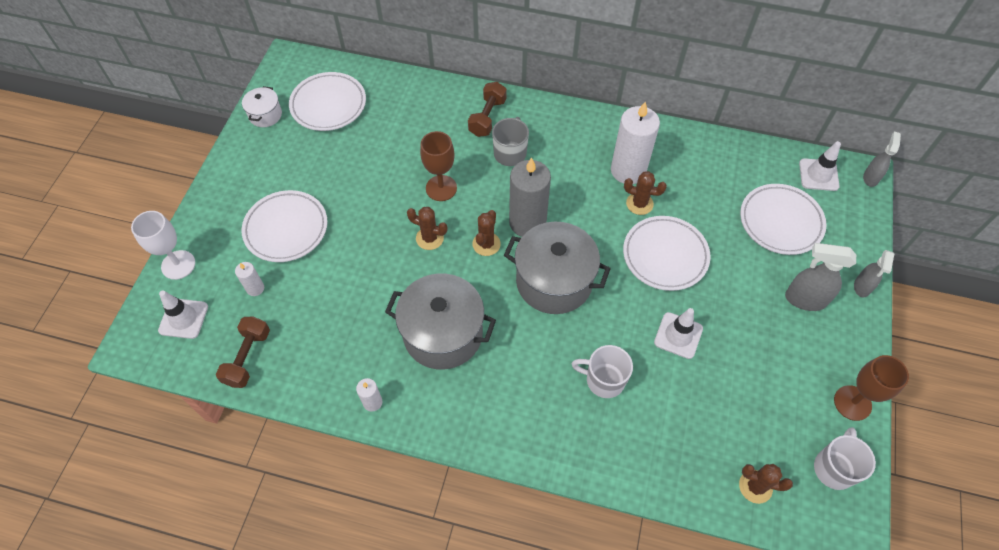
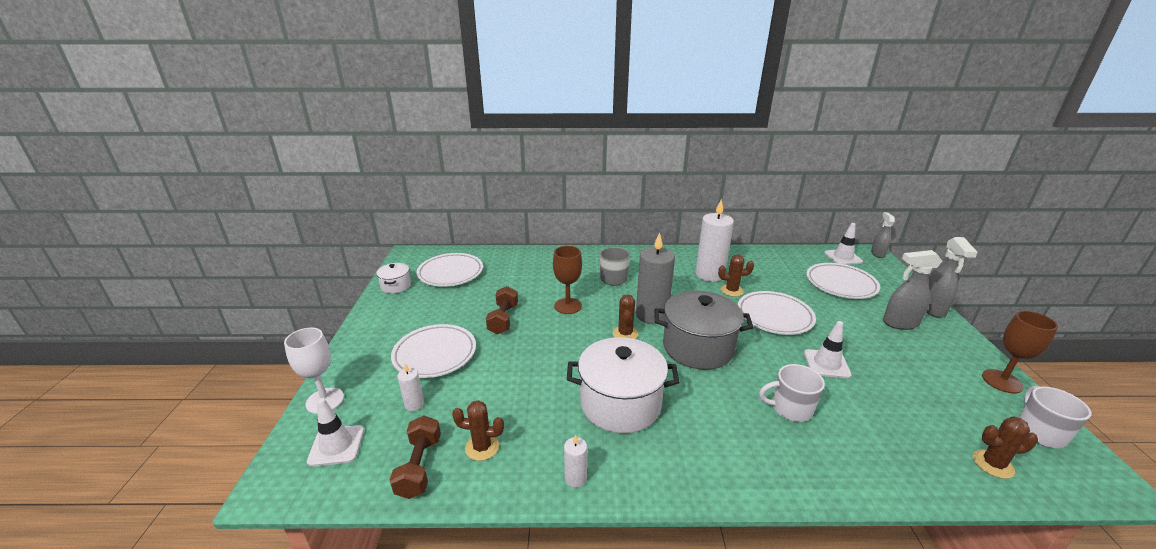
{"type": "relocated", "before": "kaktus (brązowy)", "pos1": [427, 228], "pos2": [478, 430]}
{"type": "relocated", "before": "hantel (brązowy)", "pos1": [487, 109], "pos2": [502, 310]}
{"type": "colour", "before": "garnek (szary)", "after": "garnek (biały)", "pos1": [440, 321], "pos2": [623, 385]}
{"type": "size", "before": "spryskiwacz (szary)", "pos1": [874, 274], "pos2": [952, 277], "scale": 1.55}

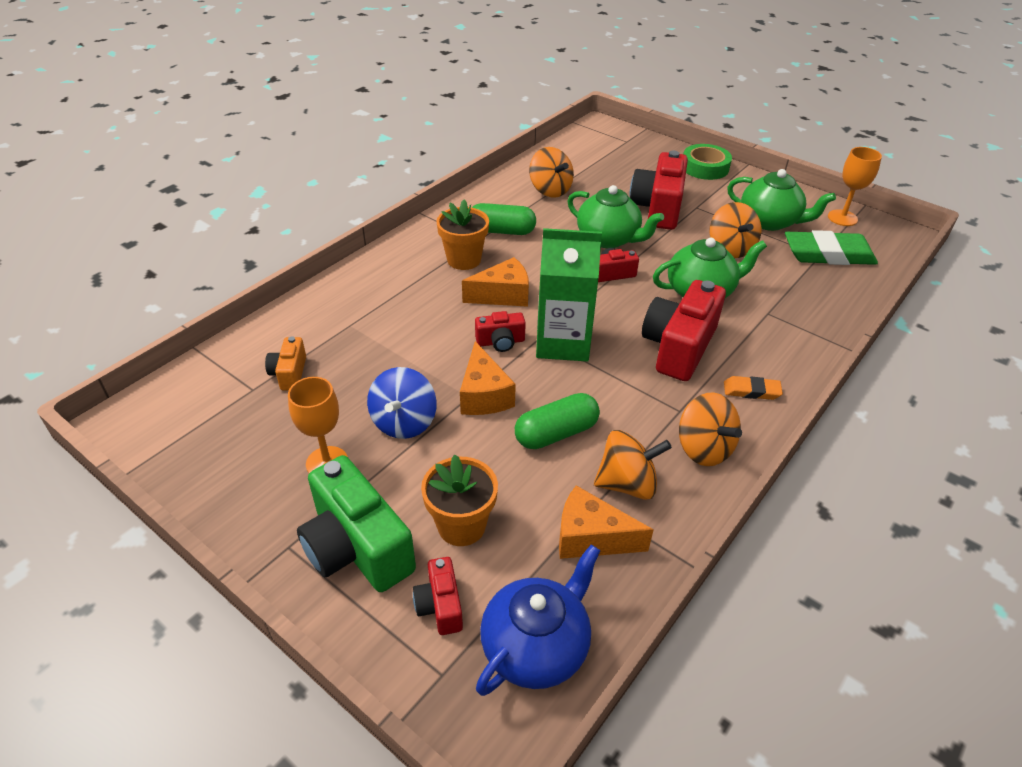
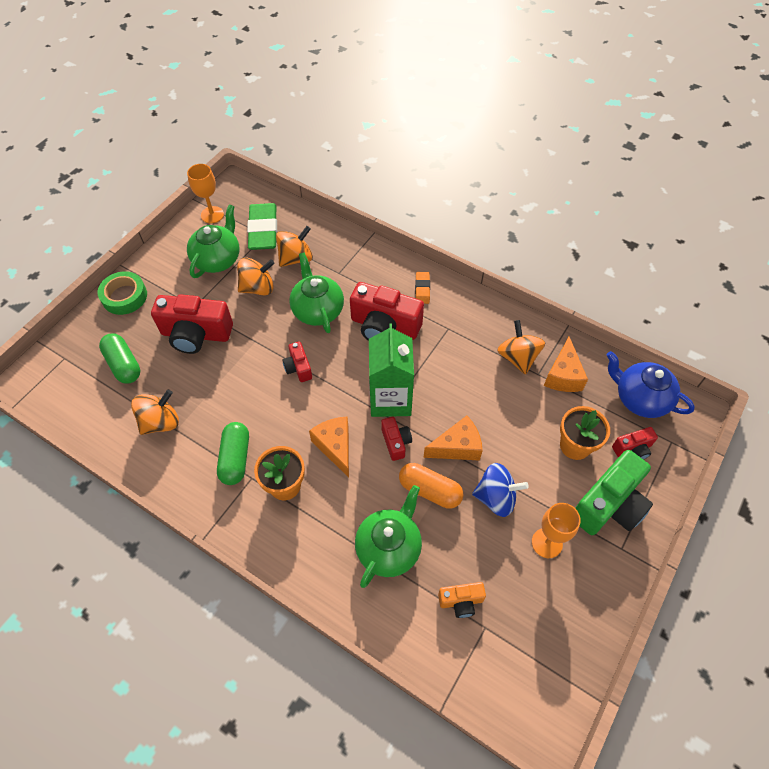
{"type": "relocated", "before": "kapsułka (zielony)", "pos1": [557, 421], "pos2": [119, 358]}
{"type": "relocated", "before": "bączek (pomarańczowy)", "pos1": [710, 429], "pos2": [294, 246]}
{"type": "relocated", "before": "imbryk (zielony)", "pos1": [615, 216], "pos2": [388, 536]}
{"type": "appeared", "after": "kapsułka (pomarańczowy)", "pos2": [431, 486]}

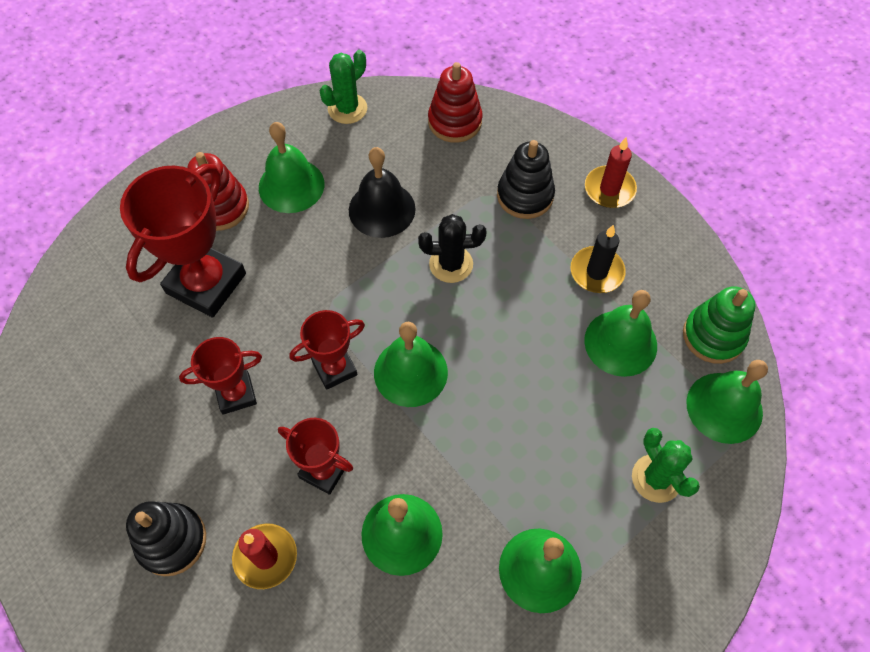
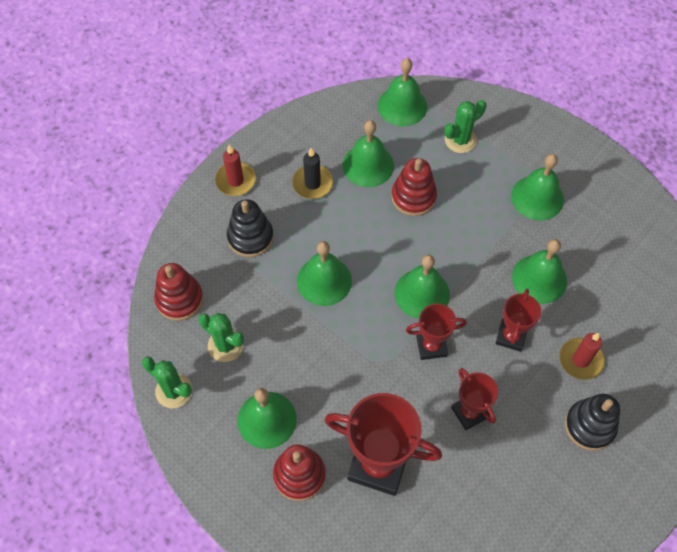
{"type": "appeared", "after": "kaktus (zielony)", "pos2": [221, 337]}
{"type": "exchanged", "before": "kaktus (czarny)", "after": "dzwonek (zielony)", "pos1": [452, 248], "pos2": [324, 273]}
{"type": "appeared", "after": "zabawka nakładanka (czerwony)", "pos2": [414, 187]}
{"type": "spun", "before": "puchar (czerwony)", "pos1": [327, 350], "pos2": [436, 332], "turn": -60}
{"type": "missing", "before": "dzwonek (czarny)", "pos1": [382, 192]}
{"type": "missing", "before": "zabawka nakładanka (zielony)", "pos1": [719, 325]}

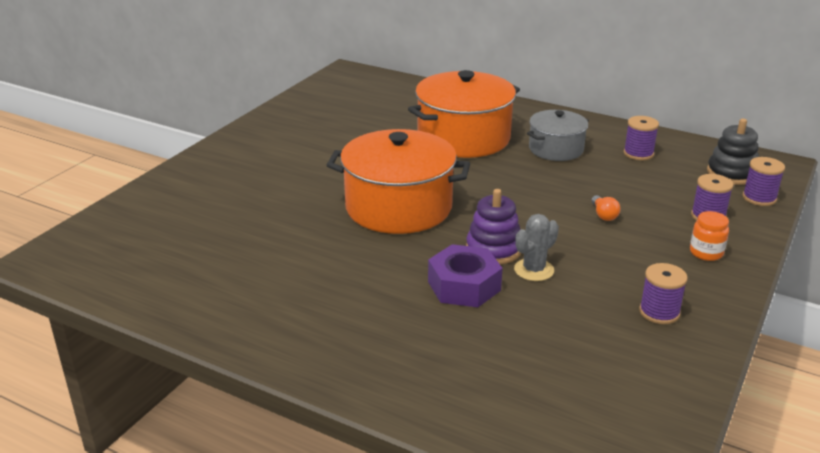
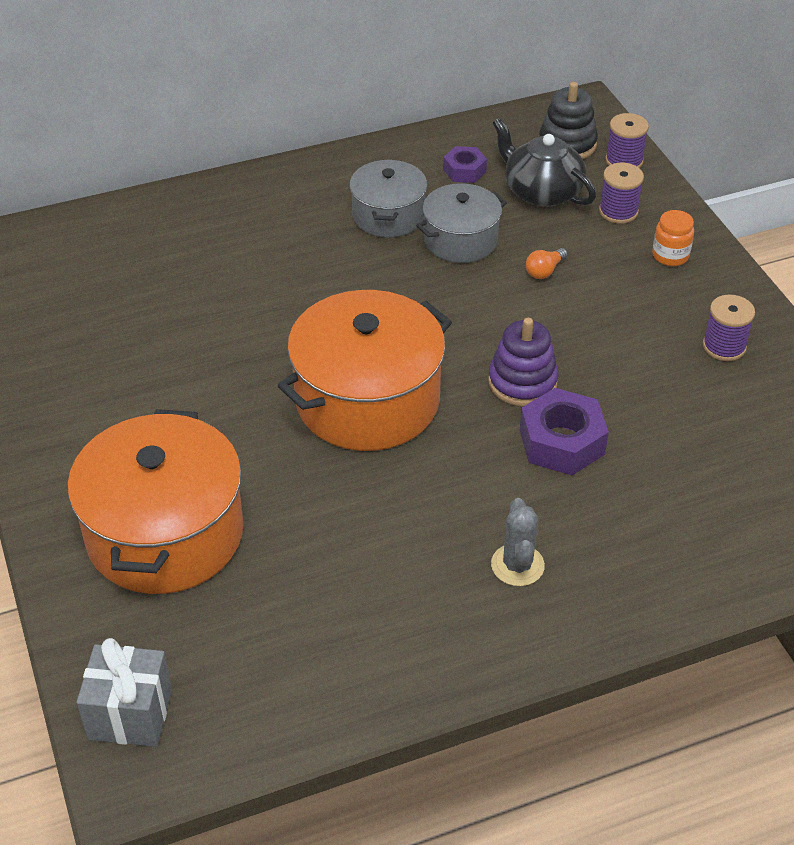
{"type": "relocated", "before": "garnek (pomarańczowy)", "pos1": [464, 114], "pos2": [155, 501]}
{"type": "appeared", "after": "prezent (szary)", "pos2": [124, 692]}
{"type": "appeared", "after": "garnek (szary)", "pos2": [461, 223]}
{"type": "exchanged", "before": "szpulka (fioletowy)", "after": "nakrętka (fioletowy)", "pos1": [641, 138], "pos2": [465, 164]}
{"type": "relocated", "before": "kaktus (szary)", "pos1": [536, 247], "pos2": [518, 542]}
{"type": "appeared", "after": "imbryk (czarny)", "pos2": [544, 162]}
{"type": "spun", "before": "żarówka (pomarańczowy)", "pos1": [606, 208], "pos2": [547, 263], "turn": 105}

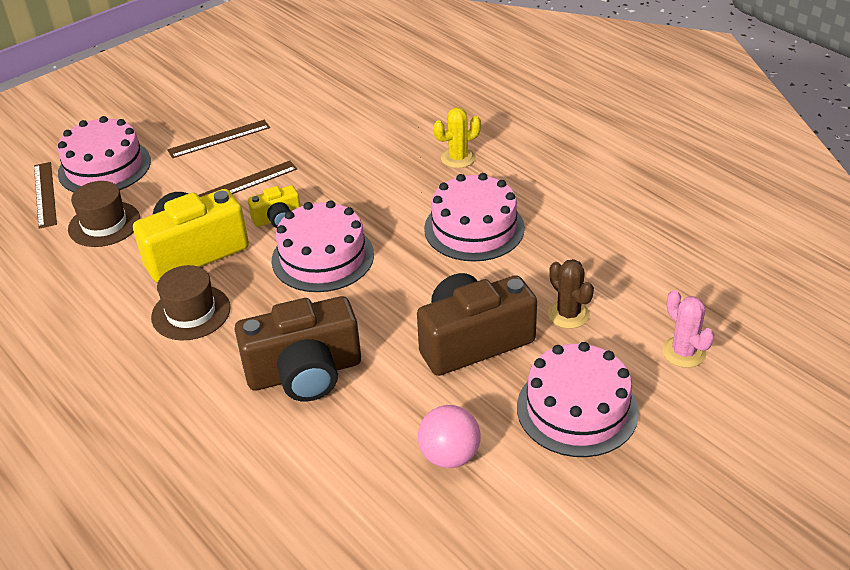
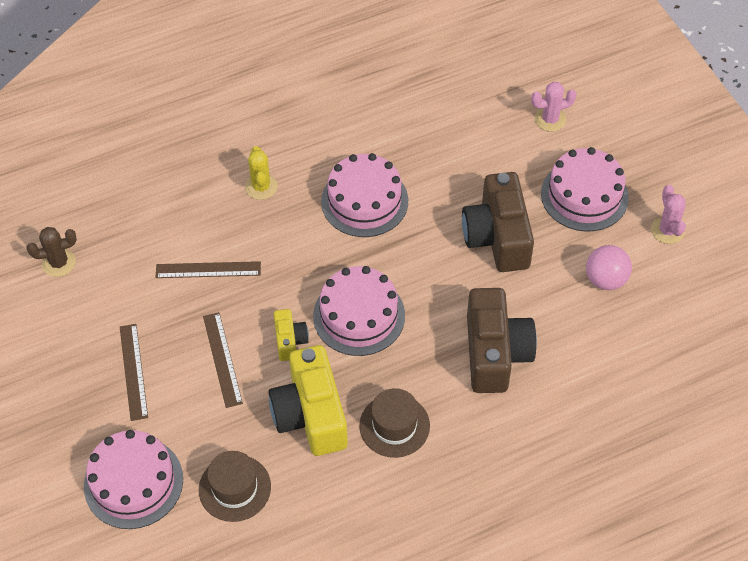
{"type": "relocated", "before": "kaktus (brązowy)", "pos1": [571, 294], "pos2": [52, 252]}
{"type": "relocated", "before": "linijka (brązowy)", "pos1": [45, 195], "pos2": [208, 269]}
{"type": "appeared", "after": "kaktus (różowy)", "pos2": [668, 214]}

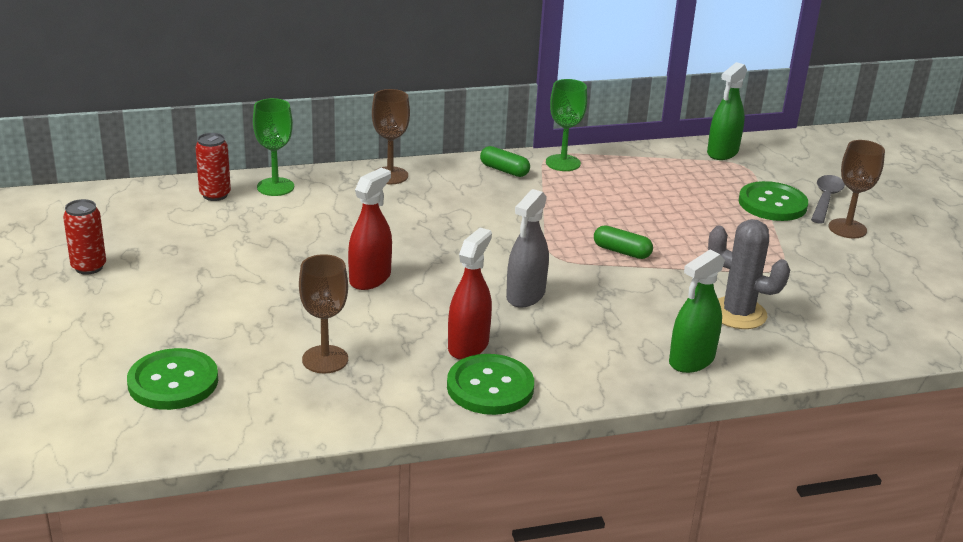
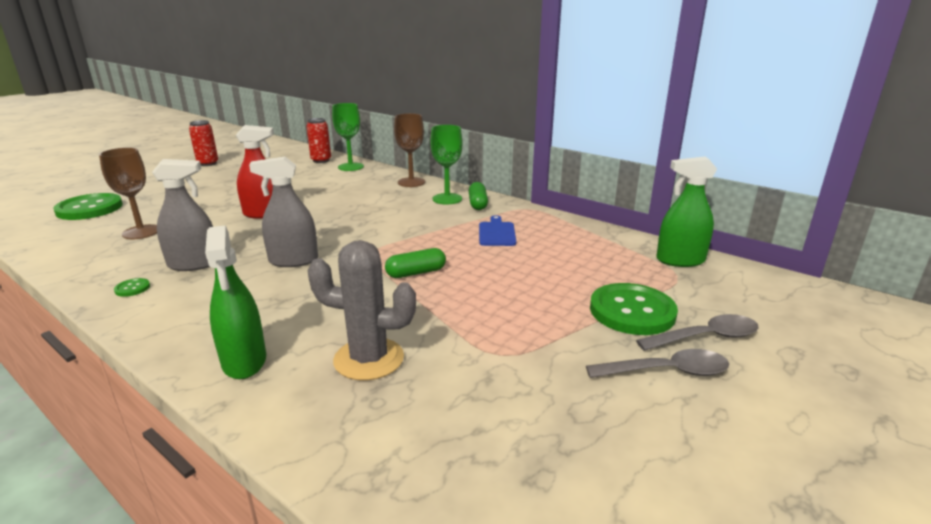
{"type": "size", "before": "guzik (zielony)", "pos1": [490, 384], "pos2": [132, 287], "scale": 0.4}
{"type": "colour", "before": "spryskiwacz (czerwony)", "after": "spryskiwacz (szary)", "pos1": [470, 294], "pos2": [182, 215]}
{"type": "spun", "before": "spryskiwacz (zielony)", "pos1": [697, 311], "pos2": [235, 302], "turn": -120}
{"type": "spun", "before": "kaktus (szary)", "pos1": [749, 274], "pos2": [361, 310], "turn": -75}
{"type": "spun", "before": "kapsułka (zielony)", "pos1": [623, 242], "pos2": [415, 263], "turn": 75}
{"type": "relocated", "before": "kielich (zielony)", "pos1": [566, 125], "pos2": [446, 164]}
{"type": "appeared", "after": "deska do krojenia (niebieski)", "pos2": [497, 230]}
{"type": "exchanged", "before": "kielich (brązowy)", "after": "łyżka (szary)", "pos1": [857, 189], "pos2": [657, 363]}

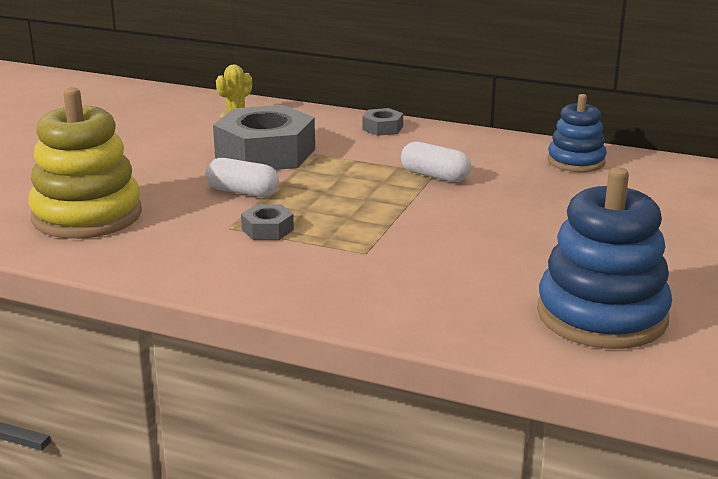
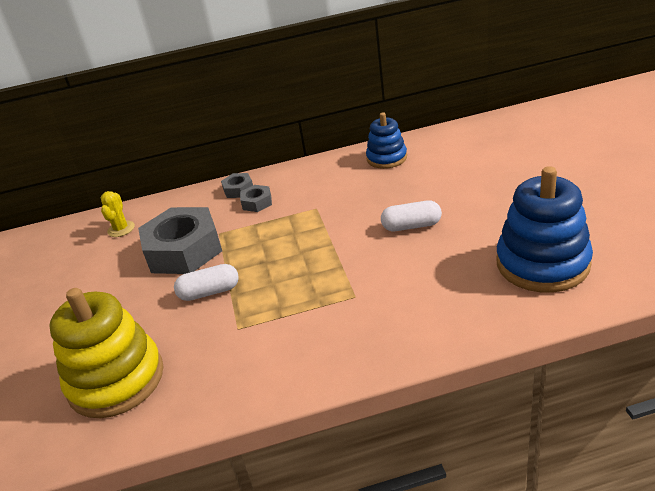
{"type": "relocated", "before": "nakrętka (szary)", "pos1": [267, 222], "pos2": [256, 198]}
{"type": "relocated", "before": "kapsułka (biały)", "pos1": [436, 162], "pos2": [411, 215]}

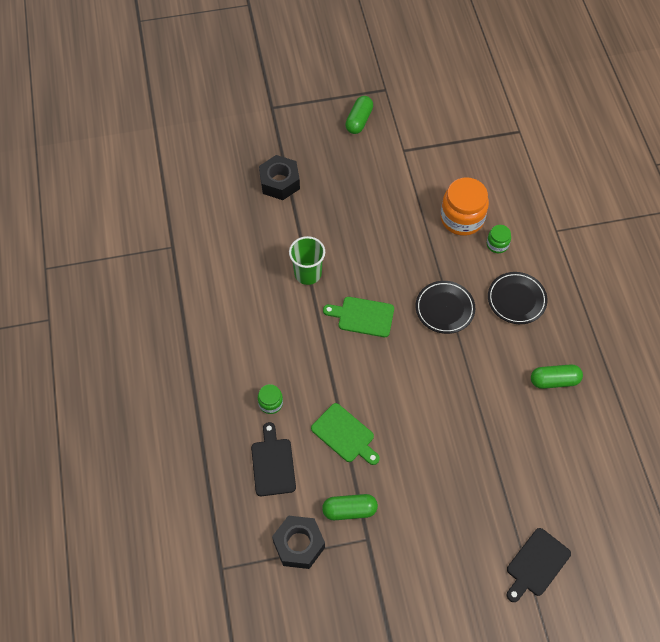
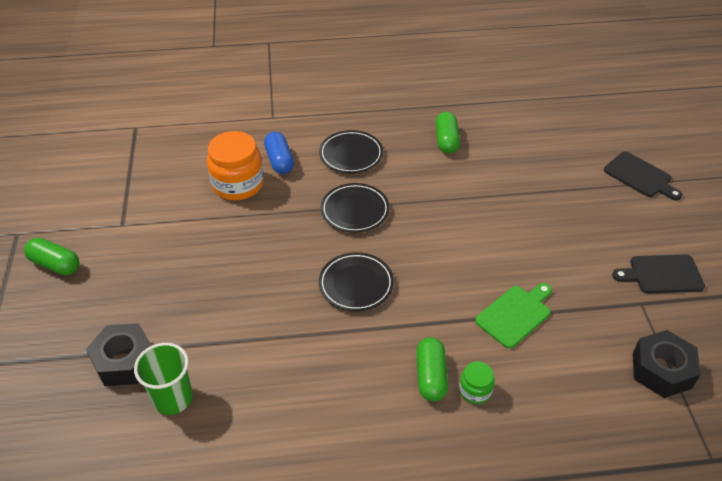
{"type": "relocated", "before": "szklanka (zielony)", "pos1": [307, 260], "pos2": [163, 379]}
{"type": "exchanged", "before": "słoik (zielony)", "after": "kapsułka (niebieski)", "pos1": [499, 239], "pos2": [279, 153]}
{"type": "exchanged", "before": "deska do krojenia (zielony)", "after": "talerz (czarny)", "pos1": [358, 317], "pos2": [356, 281]}
{"type": "relocated", "before": "kapsułka (zielony)", "pos1": [350, 507], "pos2": [432, 369]}
{"type": "relocated", "before": "deska do krojenia (czarny)", "pos1": [273, 459], "pos2": [658, 274]}

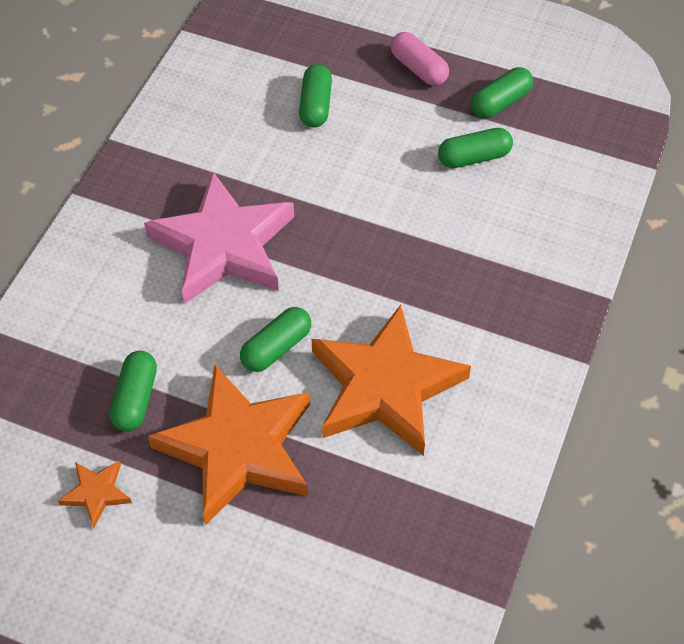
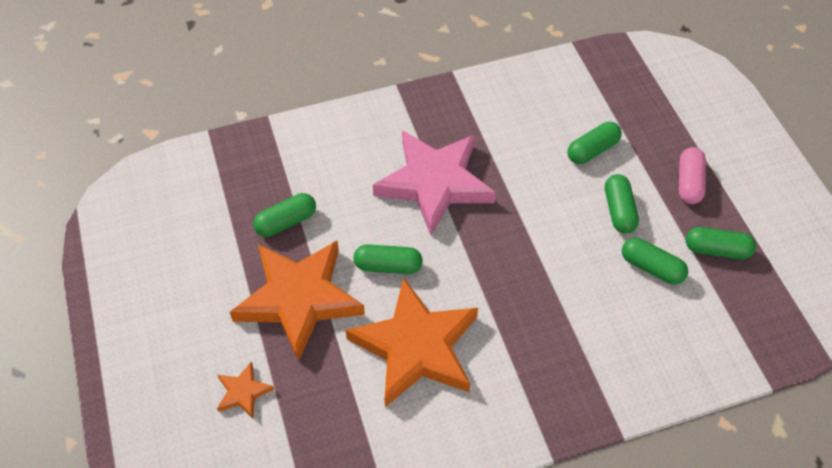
{"type": "relocated", "before": "gwiazda (pomarańczowy)", "pos1": [95, 494], "pos2": [245, 389]}
{"type": "appeared", "after": "kapsułka (zielony)", "pos2": [622, 204]}

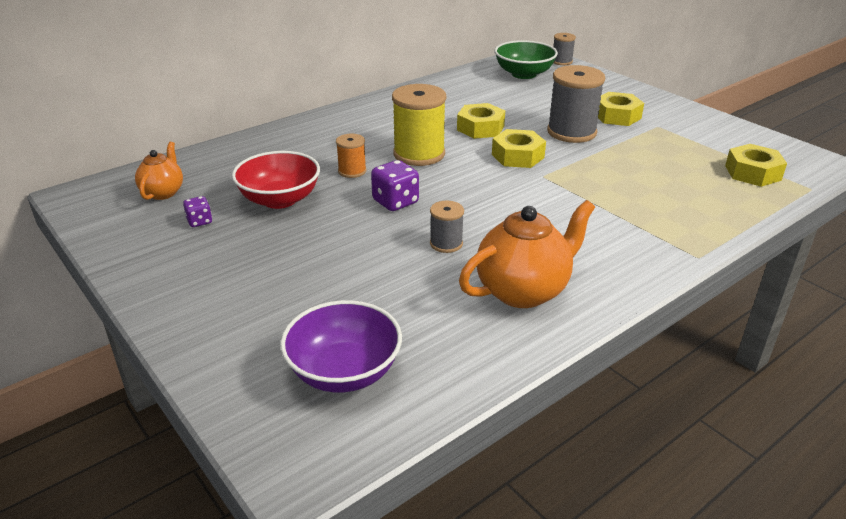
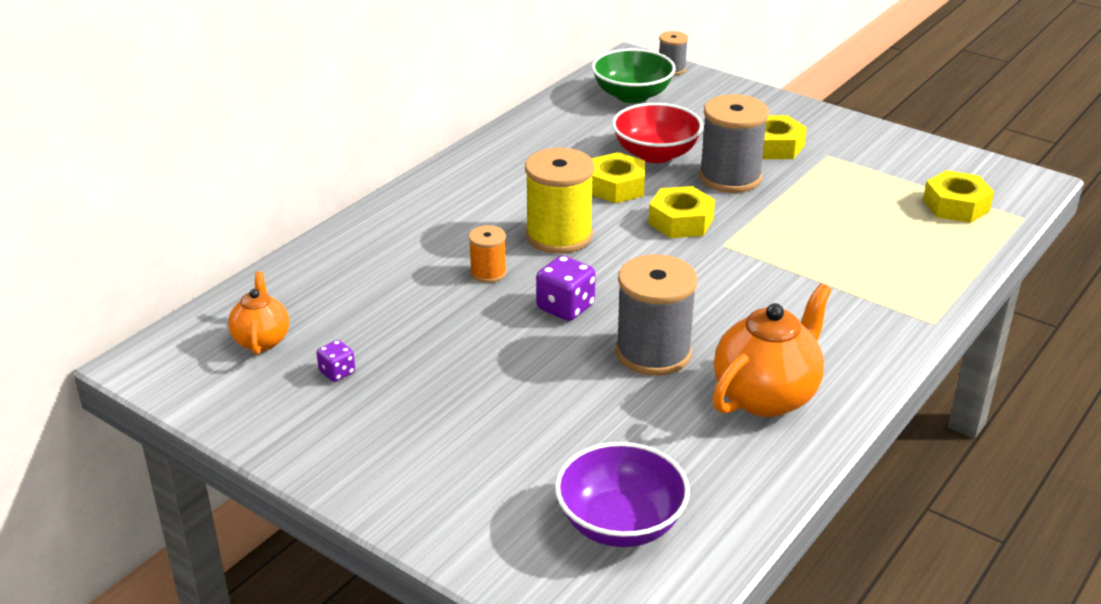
{"type": "relocated", "before": "miska (czerwony)", "pos1": [276, 180], "pos2": [657, 133]}
{"type": "size", "before": "szpulka (szary)", "pos1": [447, 227], "pos2": [656, 315], "scale": 1.91}

